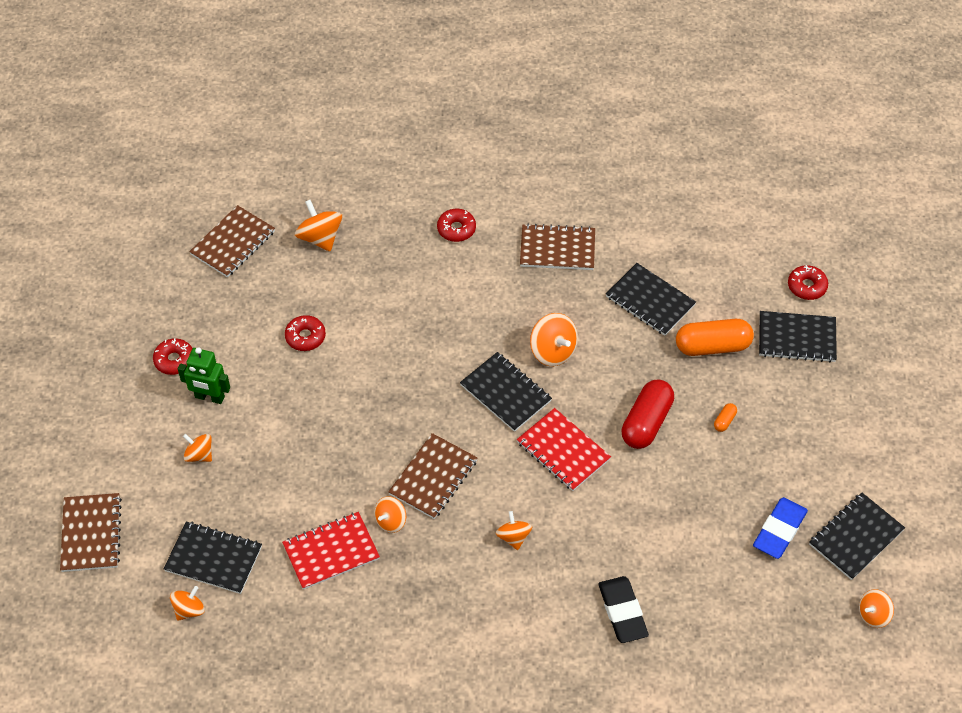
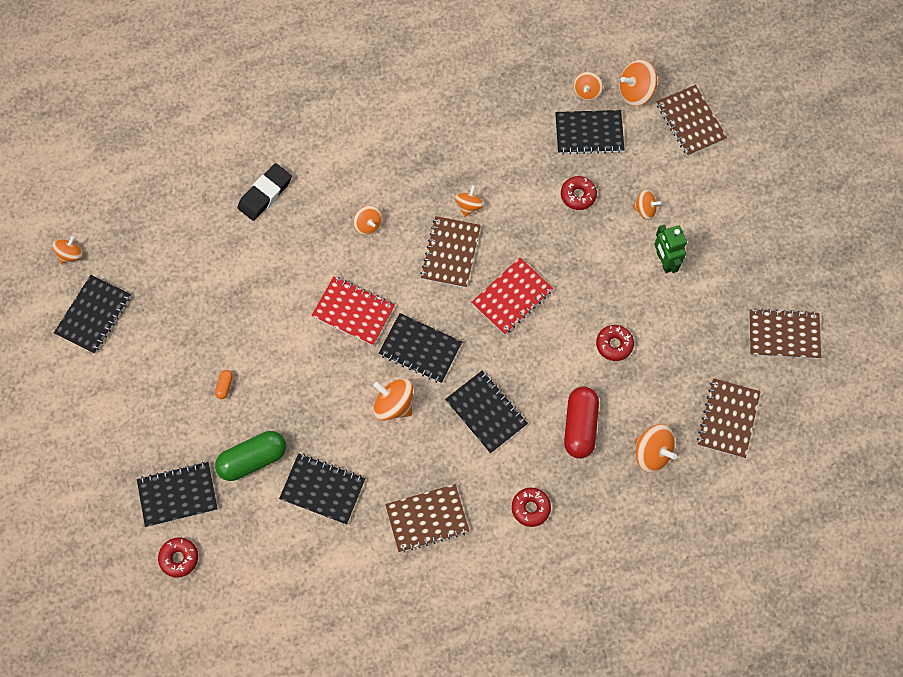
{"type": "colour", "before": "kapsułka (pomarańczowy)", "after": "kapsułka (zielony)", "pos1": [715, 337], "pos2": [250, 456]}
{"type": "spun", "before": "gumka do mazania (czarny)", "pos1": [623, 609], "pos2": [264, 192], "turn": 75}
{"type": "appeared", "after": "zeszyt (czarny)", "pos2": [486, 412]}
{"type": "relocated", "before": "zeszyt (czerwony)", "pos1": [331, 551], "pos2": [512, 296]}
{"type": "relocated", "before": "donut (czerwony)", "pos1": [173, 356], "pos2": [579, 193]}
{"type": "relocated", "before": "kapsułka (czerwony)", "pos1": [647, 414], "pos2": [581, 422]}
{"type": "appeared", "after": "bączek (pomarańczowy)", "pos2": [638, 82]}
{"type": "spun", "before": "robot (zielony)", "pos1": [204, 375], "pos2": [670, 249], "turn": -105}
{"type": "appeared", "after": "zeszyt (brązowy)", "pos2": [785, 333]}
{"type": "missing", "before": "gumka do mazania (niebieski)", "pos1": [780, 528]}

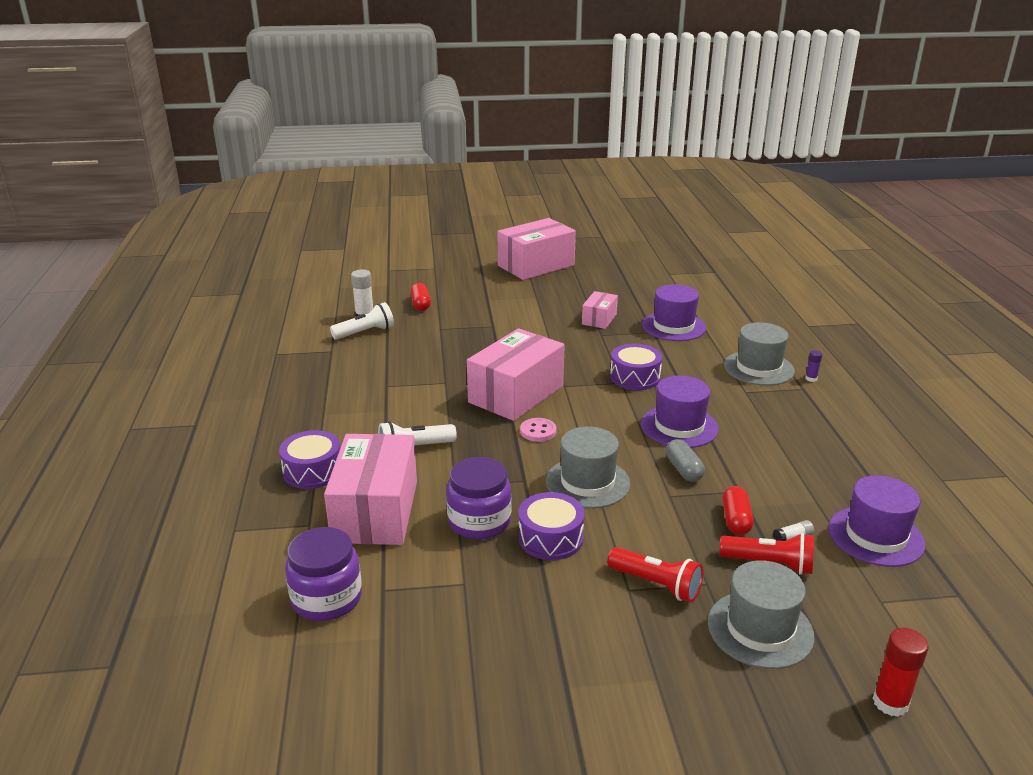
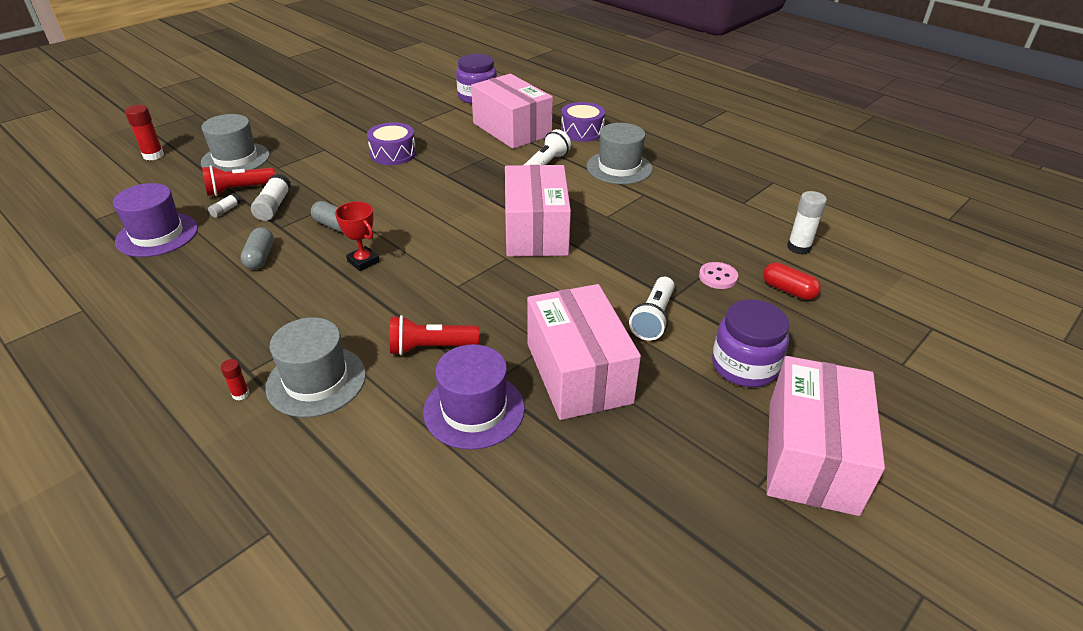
{"type": "colour", "before": "klej w sztyfcie (fioletowy)", "after": "klej w sztyfcie (czerwony)", "pos1": [813, 366], "pos2": [234, 380]}
{"type": "appeared", "after": "kapsułka (szary)", "pos2": [257, 248]}
{"type": "exchanged", "before": "kapsułka (czerwony)", "after": "klej w sztyfcie (biały)", "pos1": [737, 510], "pos2": [271, 197]}
{"type": "exchanged", "before": "kapelusz (fioletowy)", "after": "puchar (czerwony)", "pos1": [680, 411], "pos2": [357, 236]}
{"type": "relocated", "before": "latarka (czerwony)", "pos1": [655, 574], "pos2": [434, 335]}
{"type": "size", "before": "pudełko (różowy)", "pos1": [600, 310], "pos2": [584, 352], "scale": 1.98}
{"type": "relocated", "before": "kapelusz (szary)", "pos1": [588, 467], "pos2": [620, 153]}
{"type": "relocated", "before": "latarka (biały)", "pos1": [362, 320], "pos2": [652, 309]}
{"type": "relocated", "before": "guzik (różowy)", "pos1": [538, 430], "pos2": [718, 275]}
{"type": "relocated", "before": "słoik (fioletowy)", "pos1": [478, 498], "pos2": [750, 343]}
{"type": "missing", "before": "bęben (fioletowy)", "pos1": [636, 366]}

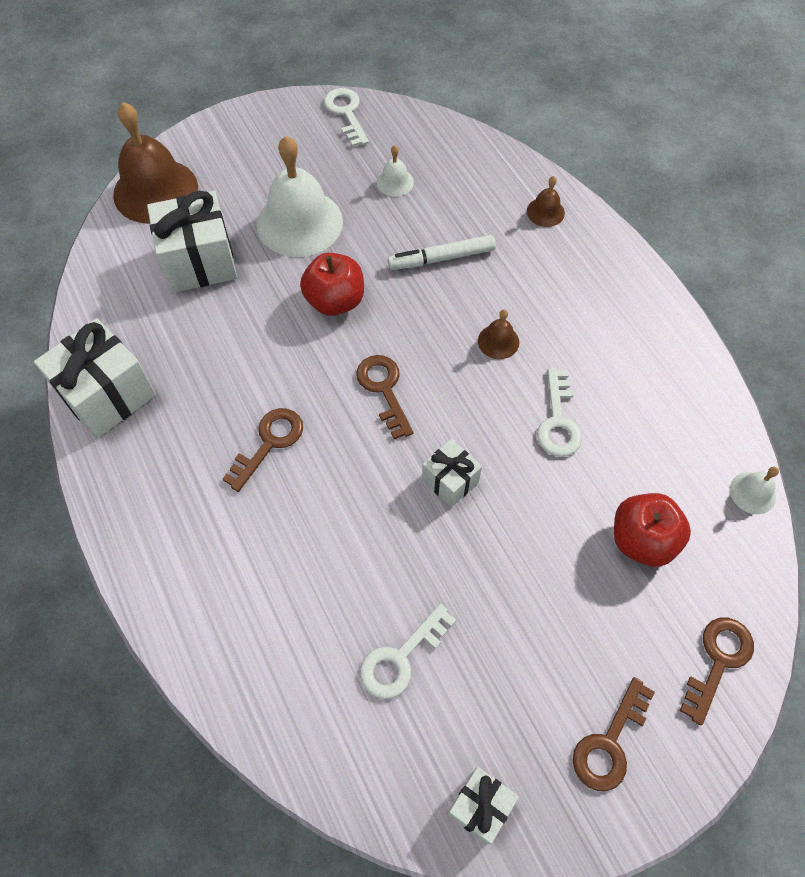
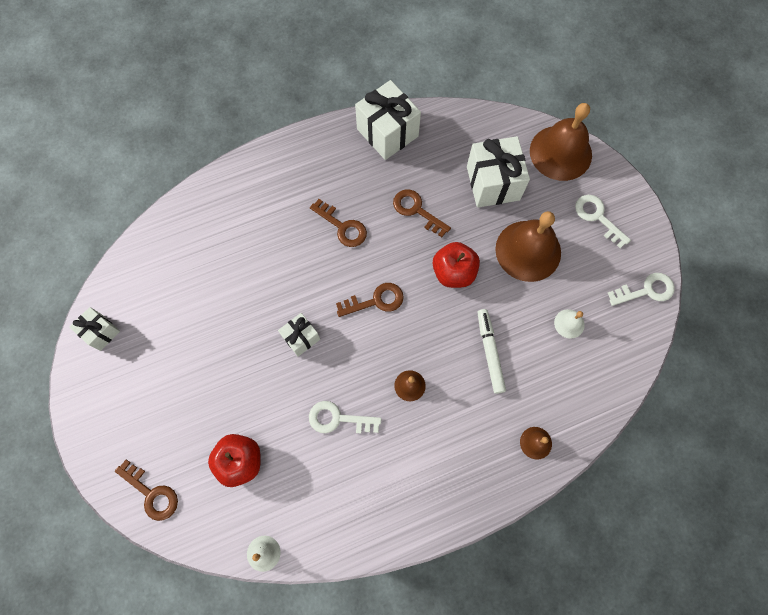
{"type": "relocated", "before": "klucz (brązowy)", "pos1": [614, 734], "pos2": [422, 213]}
{"type": "colour", "before": "dzwonek (biały)", "after": "dzwonek (brązowy)", "pos1": [300, 196], "pos2": [528, 246]}
{"type": "relocated", "before": "klucz (biały)", "pos1": [408, 651], "pos2": [603, 221]}

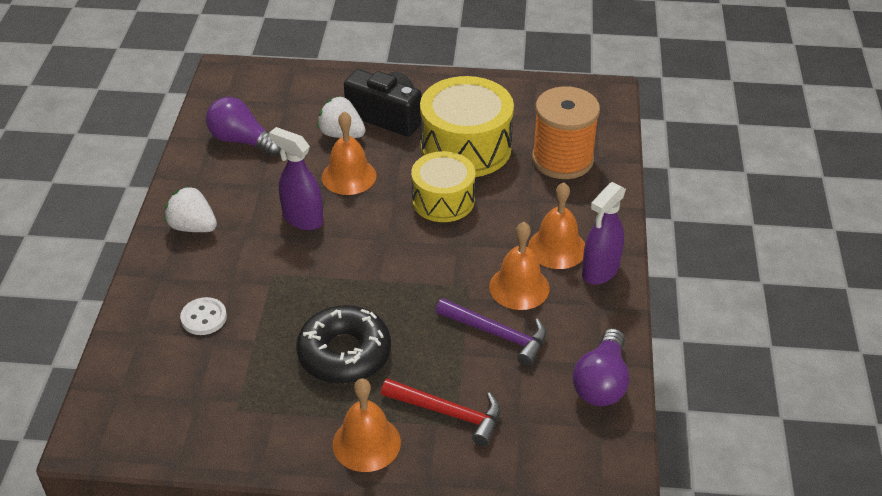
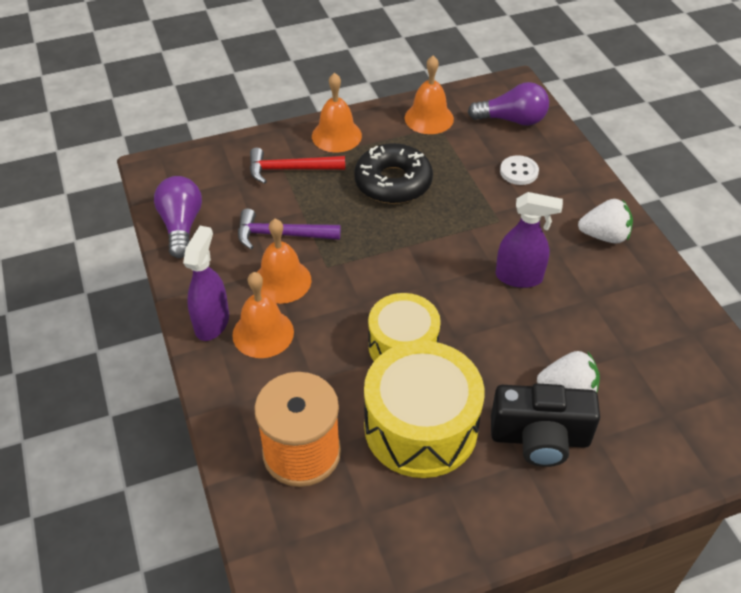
{"type": "relocated", "before": "dzwonek (pomarańczowy)", "pos1": [349, 153], "pos2": [429, 95]}
{"type": "relocated", "before": "żarówka (fioletowy)", "pos1": [243, 126], "pos2": [508, 104]}

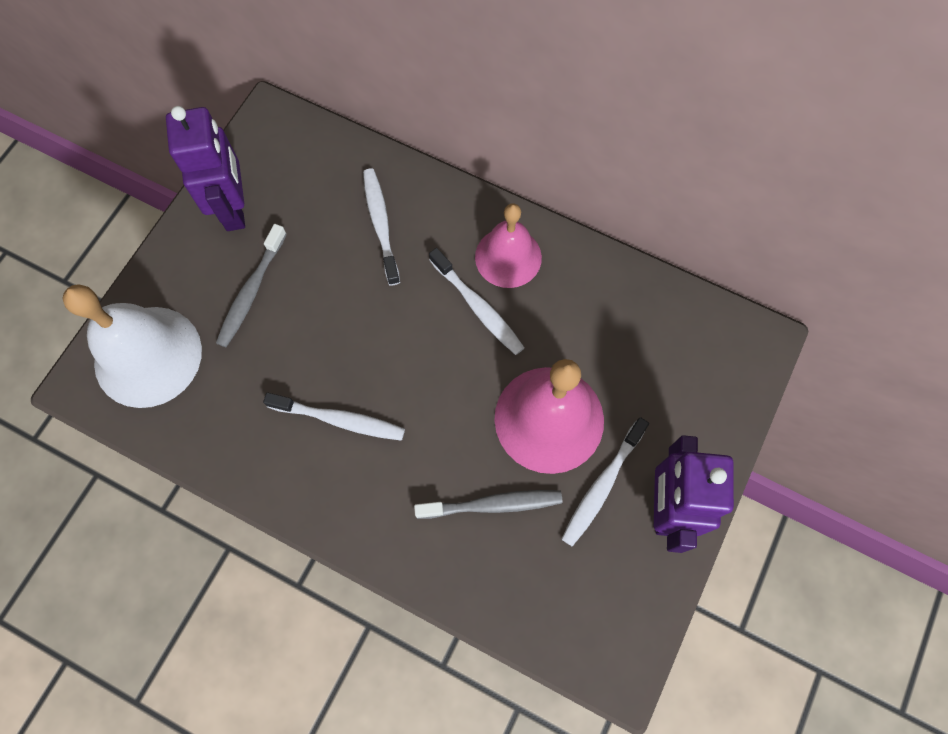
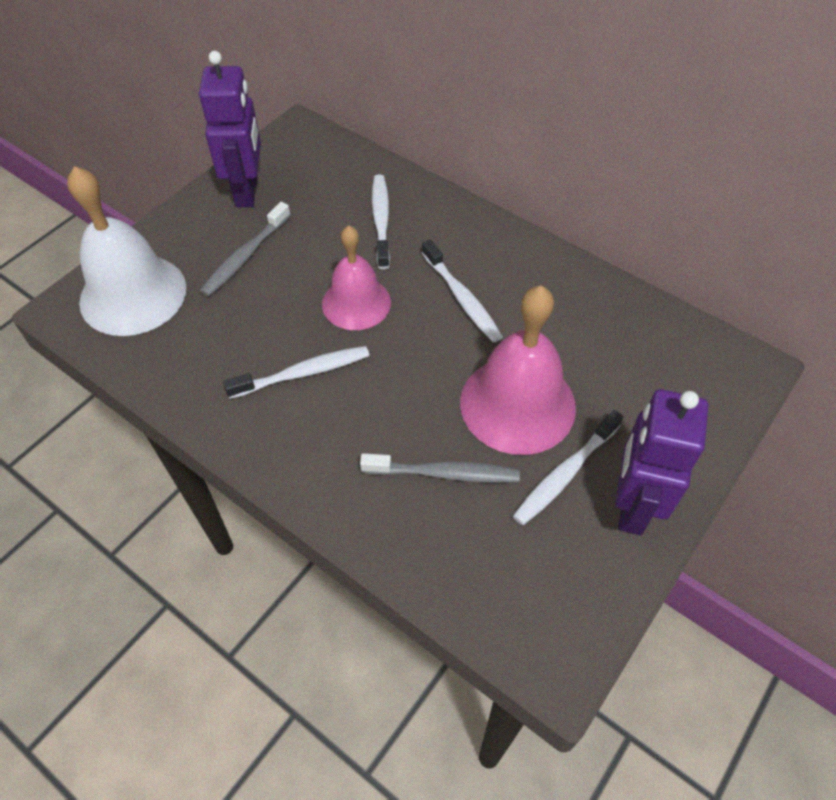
{"type": "spun", "before": "szczoteczka do zębów (biały)", "pos1": [334, 417], "pos2": [296, 372], "turn": -45}
{"type": "relocated", "before": "dzwonek (różowy)", "pos1": [508, 245], "pos2": [356, 278]}

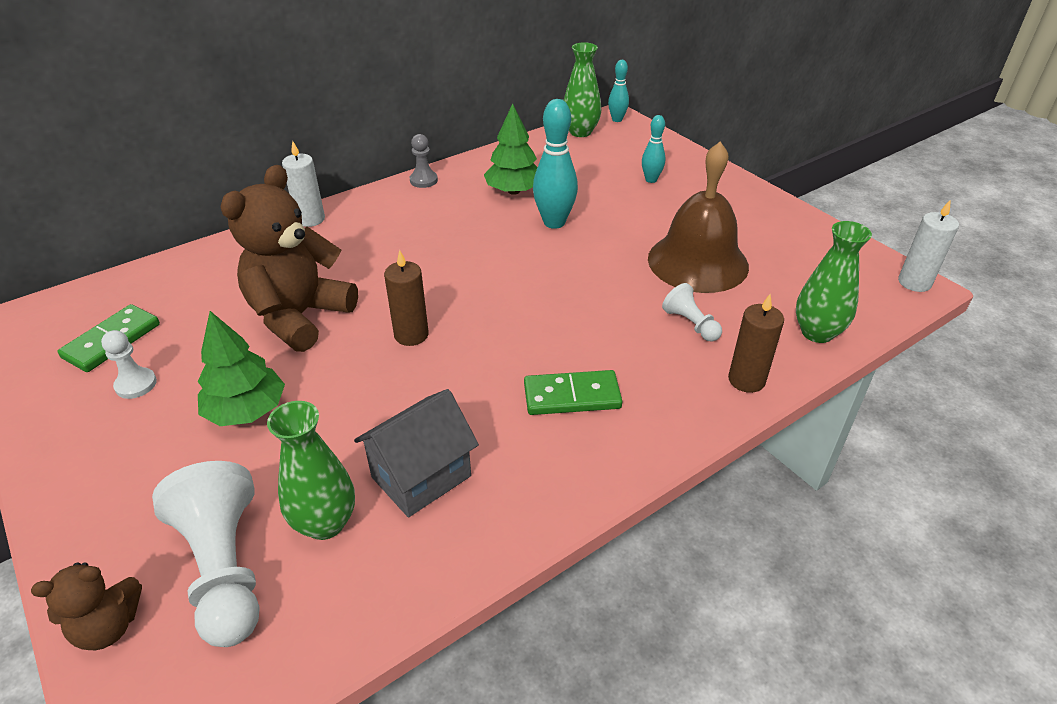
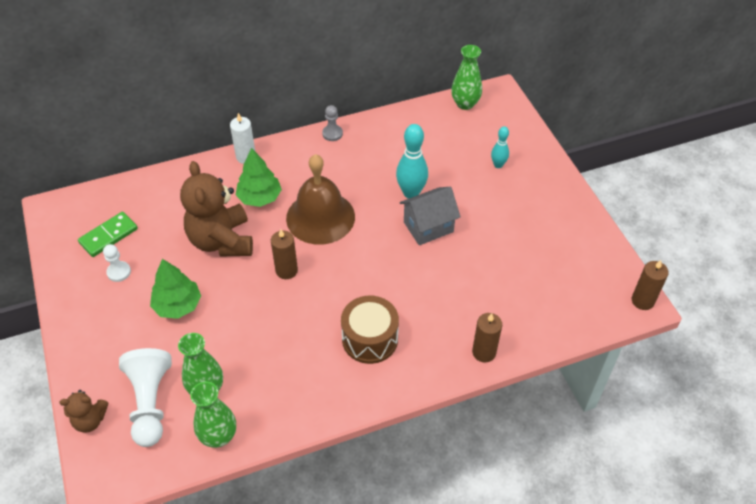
{"type": "spun", "before": "miś (brązowy)", "pos1": [289, 258], "pos2": [216, 209], "turn": -60}
{"type": "relocated", "before": "wazon (zielony)", "pos1": [834, 282], "pos2": [213, 415]}
{"type": "relocated", "before": "drzewko (zielony)", "pos1": [511, 149], "pos2": [259, 177]}
{"type": "relocated", "before": "dzwonek (brązowy)", "pos1": [698, 217], "pos2": [320, 199]}
{"type": "exchanged", "before": "kostka domina (zielony)", "after": "bęben (brązowy)", "pos1": [573, 392], "pos2": [370, 330]}
{"type": "relocated", "before": "domek (szary)", "pos1": [416, 453], "pos2": [430, 216]}
{"type": "colour", "before": "świeca (biały)", "after": "świeca (brązowy)", "pos1": [928, 246], "pos2": [650, 285]}
{"type": "missing", "before": "kręgiel (turkusowy)", "pos1": [618, 91]}
{"type": "missing", "before": "pionek (biały)", "pos1": [692, 312]}

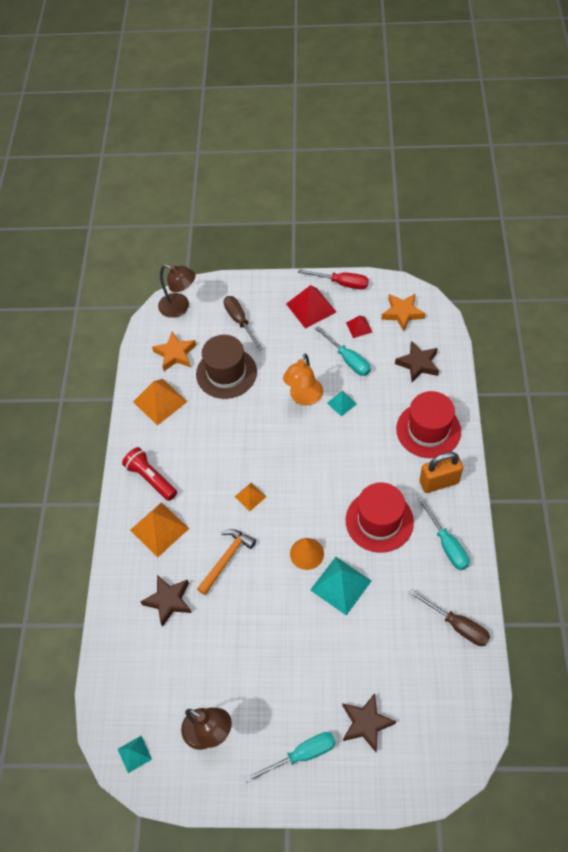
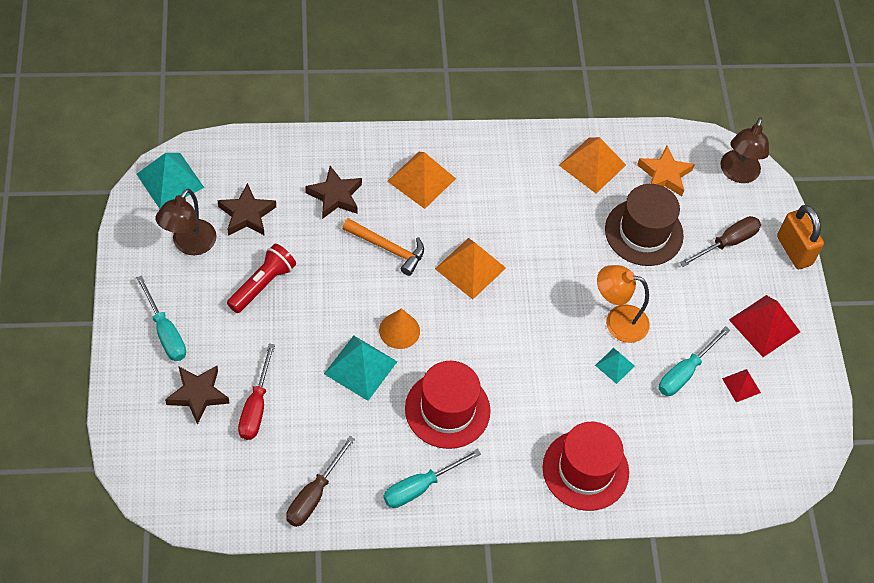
{"type": "size", "before": "piramida (turkusowy)", "pos1": [135, 754], "pos2": [170, 181], "scale": 1.82}
{"type": "relocated", "before": "gwiazda (brązowy)", "pos1": [417, 361], "pos2": [247, 209]}
{"type": "relocated", "before": "latarka (czerwony)", "pos1": [149, 474], "pos2": [261, 278]}
{"type": "relocated", "before": "śrubokręt (czerwony)", "pos1": [333, 279], "pos2": [256, 391]}
{"type": "size", "before": "piramida (pomarańczowy)", "pos1": [250, 497], "pos2": [470, 268], "scale": 1.82}
{"type": "relocated", "before": "kłódka (pomarańczowy)", "pos1": [441, 472], "pos2": [800, 237]}
{"type": "missing", "before": "gwiazda (pomarańczowy)", "pos1": [403, 312]}

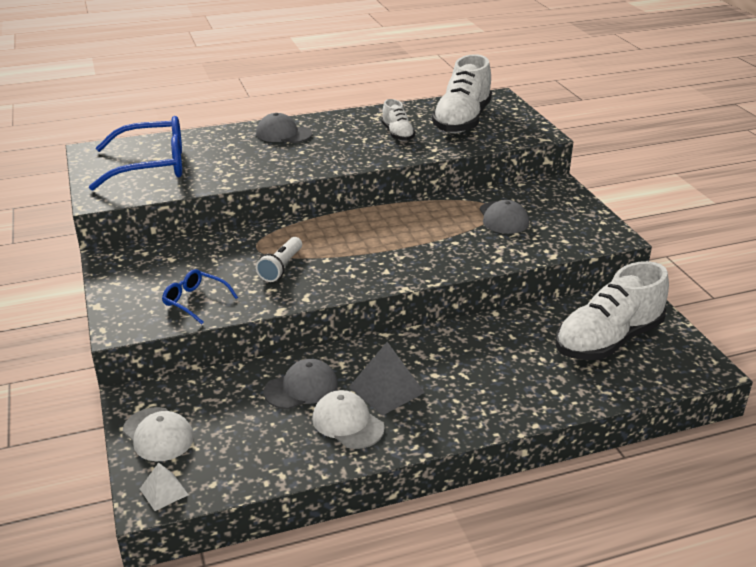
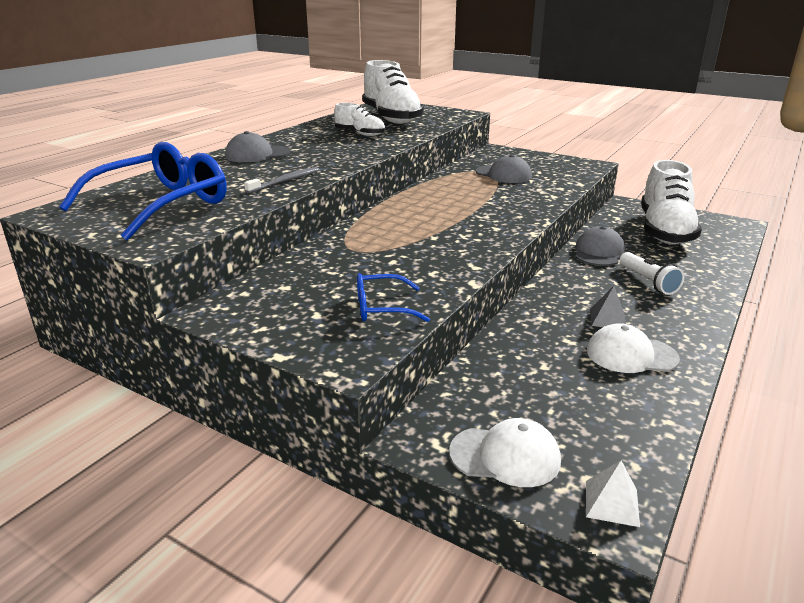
{"type": "appeared", "after": "szczoteczka do zębów (szary)", "pos2": [281, 180]}
{"type": "relocated", "before": "czapka (szary)", "pos1": [301, 384], "pos2": [600, 246]}
{"type": "size", "before": "piramida (szary)", "pos1": [387, 378], "pos2": [608, 306], "scale": 0.59}
{"type": "relocated", "before": "latarka (biały)", "pos1": [279, 259], "pos2": [652, 273]}

